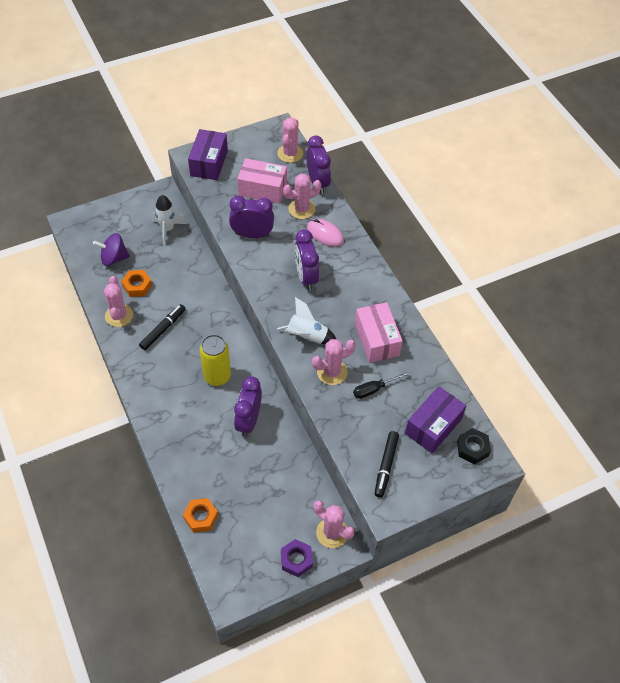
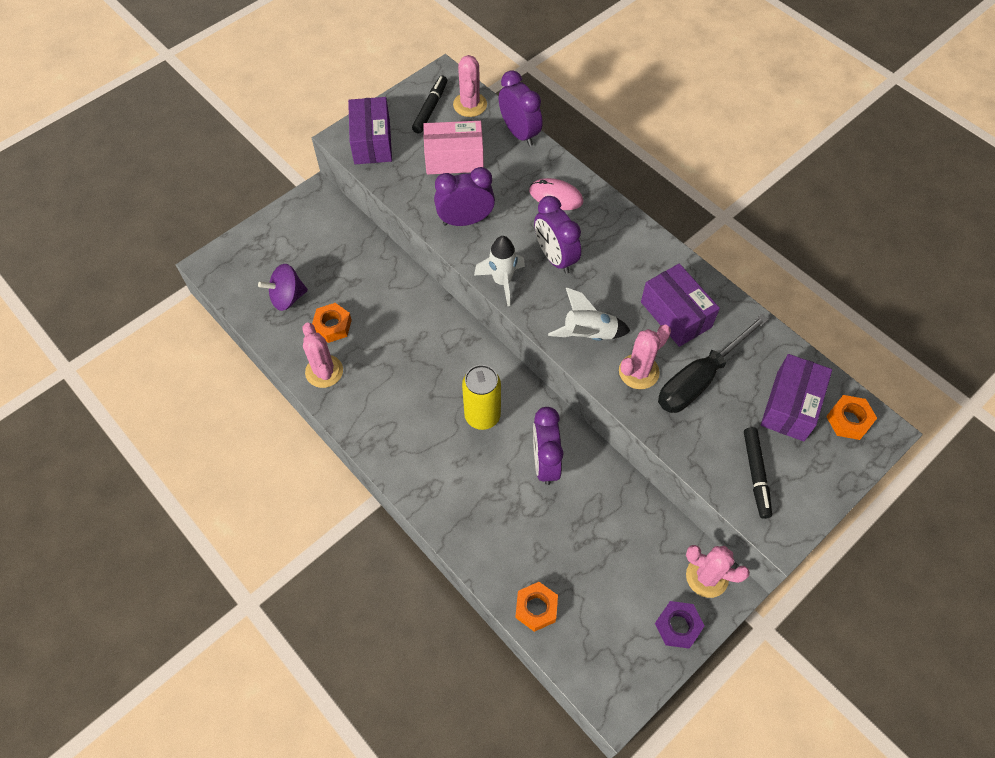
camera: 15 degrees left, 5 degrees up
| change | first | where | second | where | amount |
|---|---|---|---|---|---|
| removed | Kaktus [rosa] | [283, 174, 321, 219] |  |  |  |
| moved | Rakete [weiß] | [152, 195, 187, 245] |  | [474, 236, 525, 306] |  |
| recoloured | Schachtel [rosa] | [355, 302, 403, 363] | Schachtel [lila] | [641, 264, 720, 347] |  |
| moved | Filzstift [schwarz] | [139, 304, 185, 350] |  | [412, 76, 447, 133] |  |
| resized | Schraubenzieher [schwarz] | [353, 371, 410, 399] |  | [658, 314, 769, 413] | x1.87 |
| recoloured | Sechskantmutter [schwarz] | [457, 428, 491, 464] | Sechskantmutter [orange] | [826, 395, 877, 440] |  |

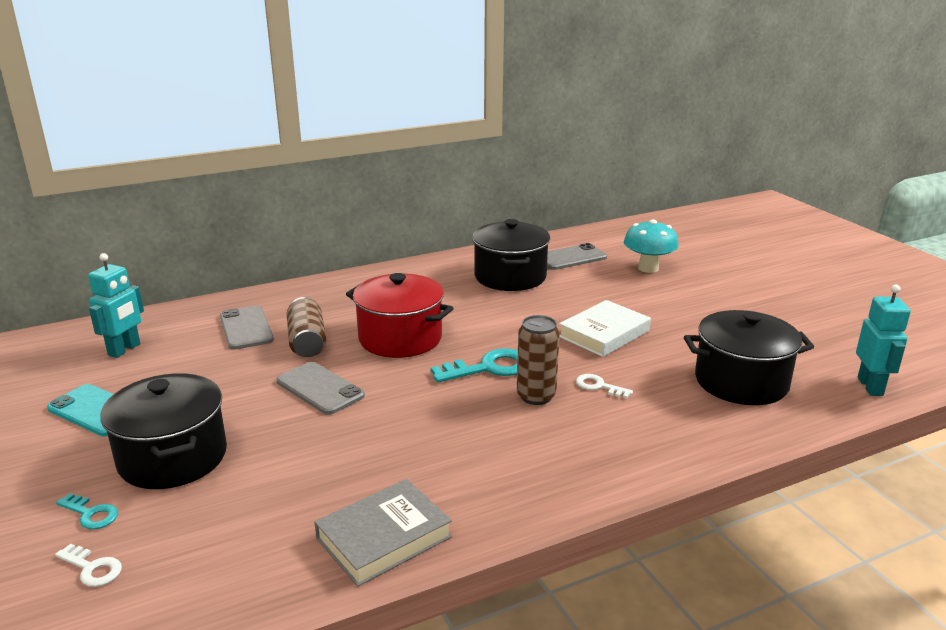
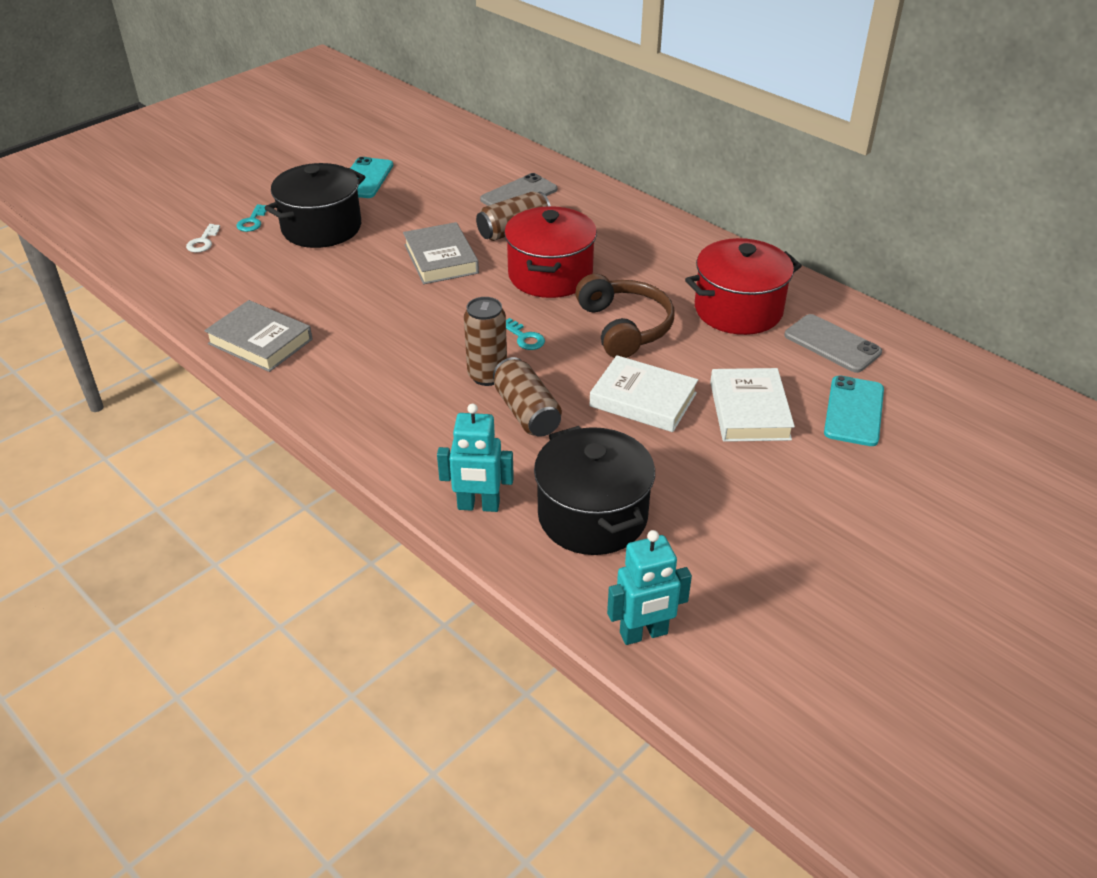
camera: 70 degrees right, 15 degrees up
| change | first | where | second | where | amount |
|---|---|---|---|---|---|
| recoloured | Kochtopf [schwarz] | [472, 219, 550, 291] | Kochtopf [rot] | [685, 238, 802, 335] |  |
| replaced | Pilz [türkis] | [624, 219, 679, 273] | Handy [türkis] | [824, 376, 884, 446] |  |
| moved | Roboter [türkis] | [88, 253, 144, 358] |  | [437, 403, 514, 512] |  |
| resized | Schlüssel [türkis] | [431, 348, 518, 382] |  | [506, 318, 545, 350] | x0.55 |
| replaced | Handy [grau] | [276, 362, 365, 415] | Buch [grau] | [403, 222, 479, 284] |  |
| replaced | Schlüssel [weiß] | [576, 374, 633, 398] | Dose [braun] | [493, 357, 562, 437] |  |
| added |  |  | Kopfhörer [braun] | [575, 274, 674, 358] |  |
| added |  |  | Buch [weiß] | [710, 368, 795, 442] |  |

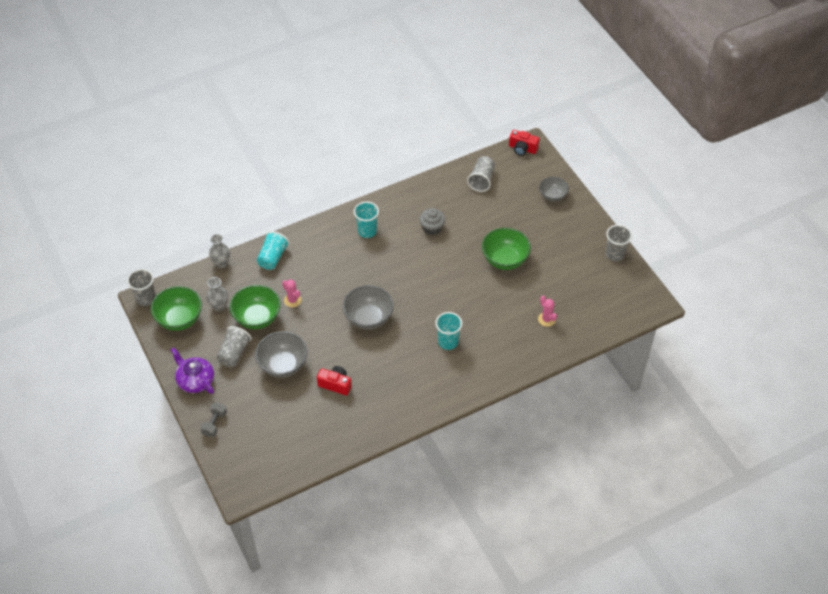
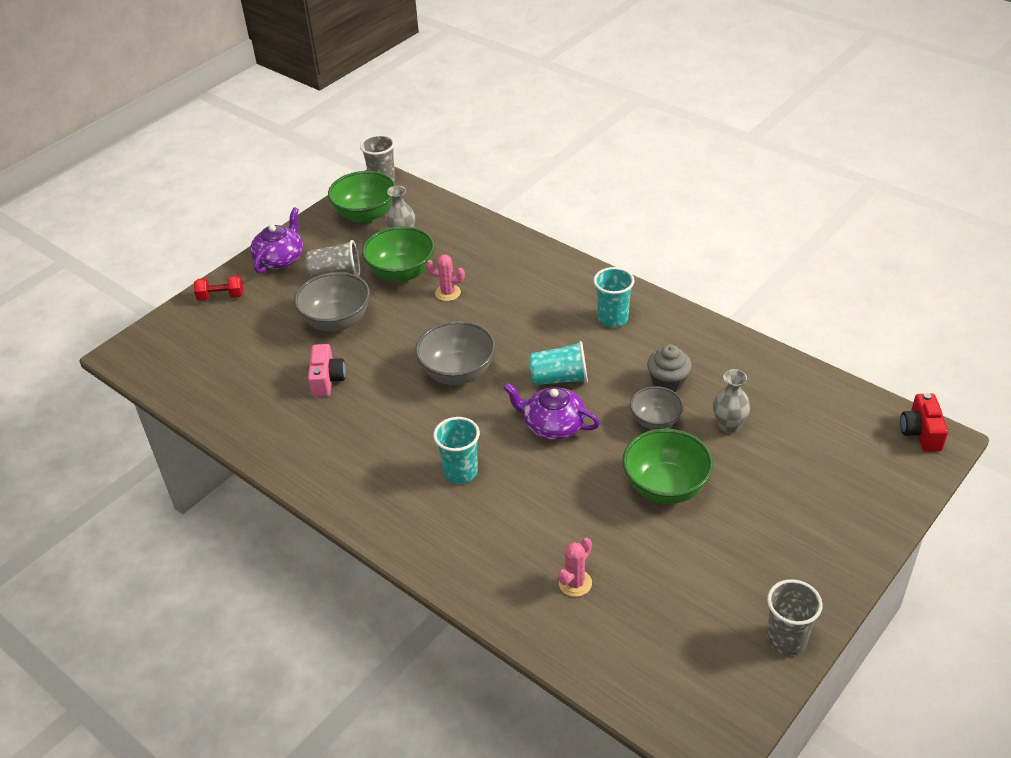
camera: 70 degrees right, 10 degrees down
| change | first | where | second | where | amount |
|---|---|---|---|---|---|
| removed | Becher [grau] | [467, 156, 495, 192] |  |  |  |
| moved | Schüssel [grau] | [539, 177, 569, 202] |  | [630, 386, 683, 430] |  |
| moved | Becher [türkis] | [257, 231, 289, 270] |  | [529, 341, 588, 385] |  |
| moved | Vase [grau] | [209, 234, 230, 268] |  | [713, 369, 750, 434] |  |
| turned | Kaktus [rosa] | [282, 279, 302, 307] |  | [426, 254, 465, 301] | 75 degrees clockwise |
| recoloured | Kamera [rot] | [317, 366, 352, 396] | Kamera [rosa] | [308, 344, 346, 397] |  |
| recoloured | Hantel [grau] | [200, 403, 227, 437] | Hantel [rot] | [194, 275, 243, 301] |  |
| added |  |  | Teekanne [lila] | [503, 383, 600, 440] |  |

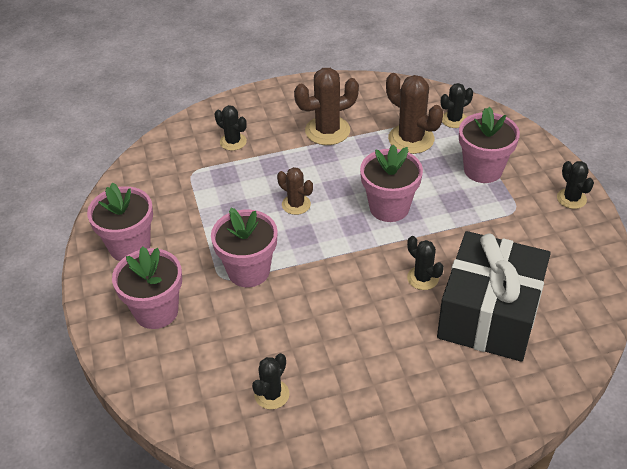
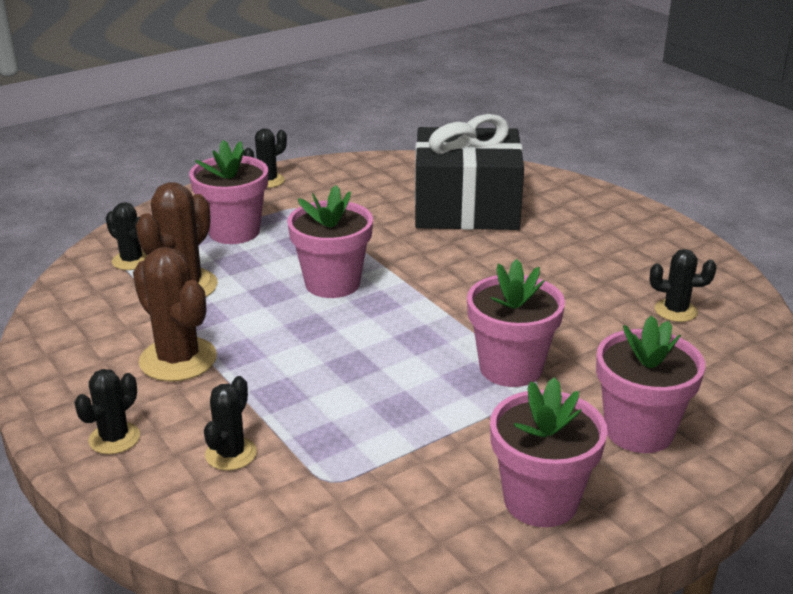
camera: 110 degrees left, 15 degrees down
| change | first | where | second | where | amount |
|---|---|---|---|---|---|
| removed | Kaktus [braun] | [277, 167, 313, 215] |  |  |  |
| moved | Kaktus [schwarz] | [407, 236, 444, 290] |  | [74, 369, 140, 454] |  |

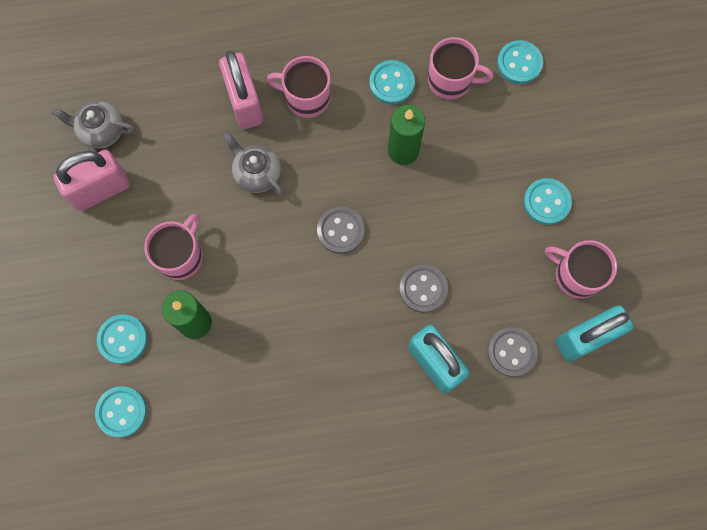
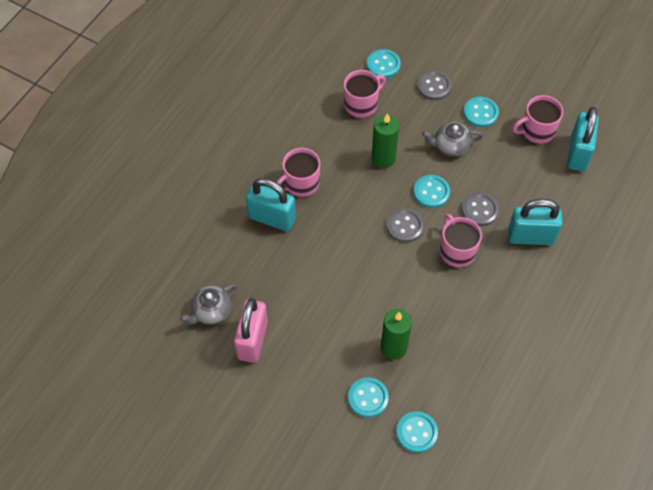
camera: 50 degrees left, 15 degrees down
| change | first | where | second | where | amount |
|---|---|---|---|---|---|
| recoloured | Vorhängeschloss [rosa] | [219, 50, 263, 129] | Vorhängeschloss [türkis] | [246, 178, 296, 231] |  |
| moved | Knopf [türkis] | [369, 60, 415, 105] |  | [414, 175, 450, 208] |  |
| moved | Teekanne [grau] | [223, 132, 284, 196] |  | [422, 122, 483, 156] |  |
| moved | Tasse [rosa] | [144, 214, 203, 280] |  | [440, 214, 482, 267] |  |
| moved | Knopf [grau] | [487, 327, 538, 377] |  | [417, 70, 452, 100] |  |

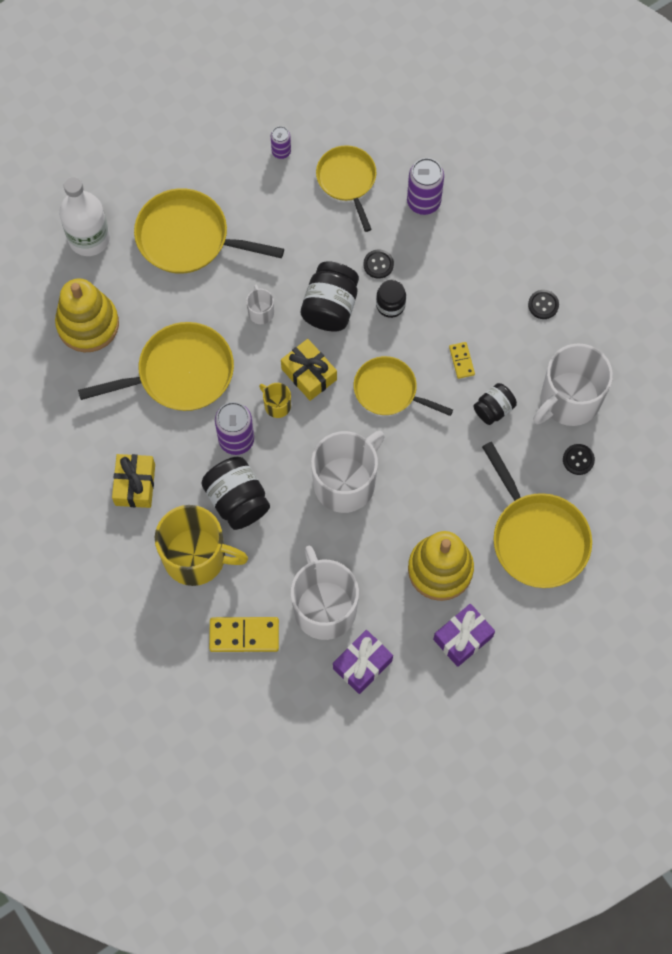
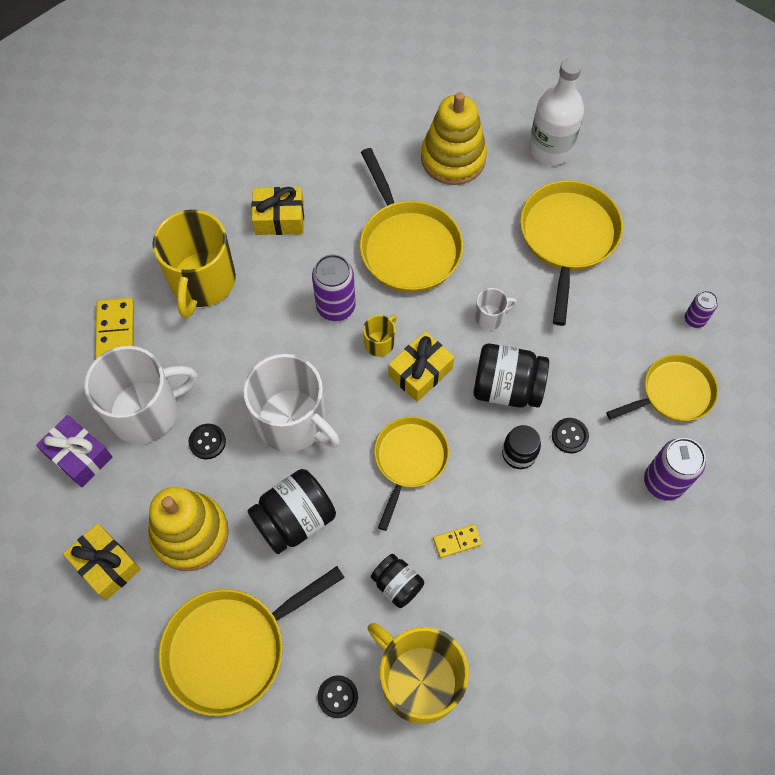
camera: 85 degrees right, 5 degrees down
| change | first | where | second | where | amount |
|---|---|---|---|---|---|
| moved | Knopf [schwarz] | [528, 290, 559, 319] |  | [189, 424, 226, 459] |  |
| recoloured | Tasse [weiß] | [533, 344, 613, 426] | Tasse [gelb] | [368, 623, 469, 724] |  |
| moved | Einmachglas [schwarz] | [201, 457, 270, 530] |  | [248, 469, 336, 554] |  |
| recoloured | Geschenk [lila] | [433, 604, 495, 667] | Geschenk [gelb] | [63, 523, 141, 600] |  |

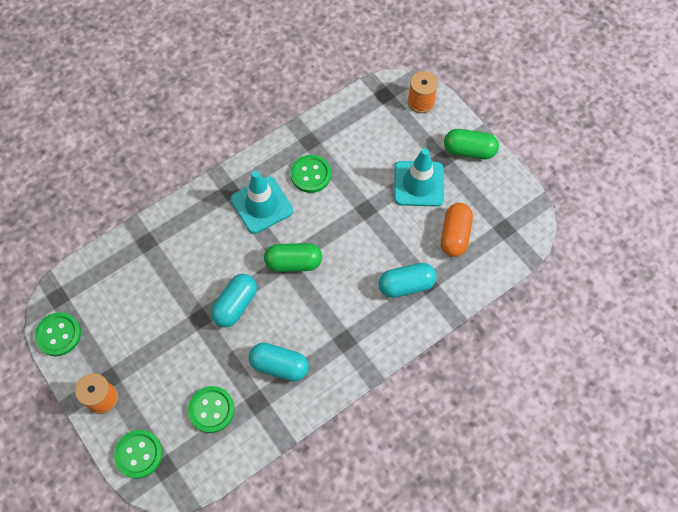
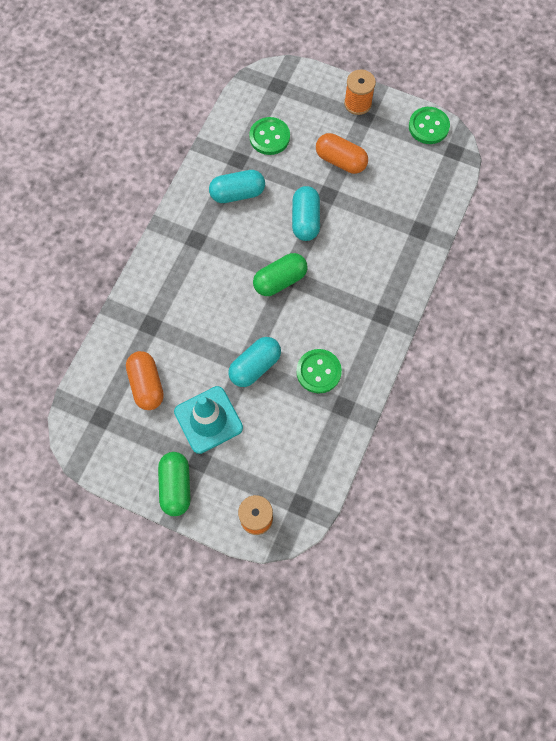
camera: 150 degrees right, 5 degrees up
| change | first | where | second | where | amount |
|---|---|---|---|---|---|
| turned | Kapsel [grün] | [444, 129, 499, 159] |  | [158, 452, 191, 516] | 75 degrees counterclockwise |
| removed | Leitkegel [türkis] | [231, 171, 293, 234] |  |  |  |
| moved | Kapsel [türkis] | [378, 263, 437, 298] |  | [228, 337, 281, 387] |  |
| removed | Knopf [grün] | [114, 430, 163, 479] |  |  |  |
| added |  |  | Kapsel [orange] | [316, 133, 368, 174] |  |

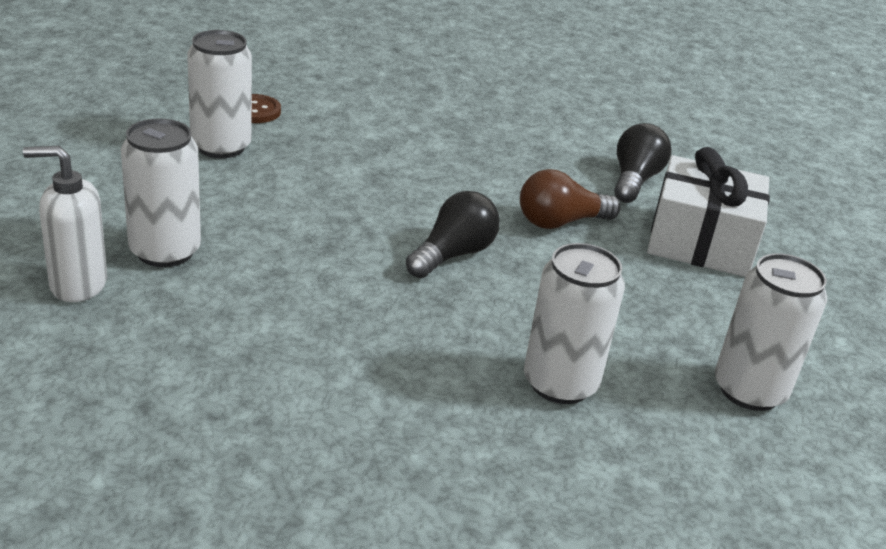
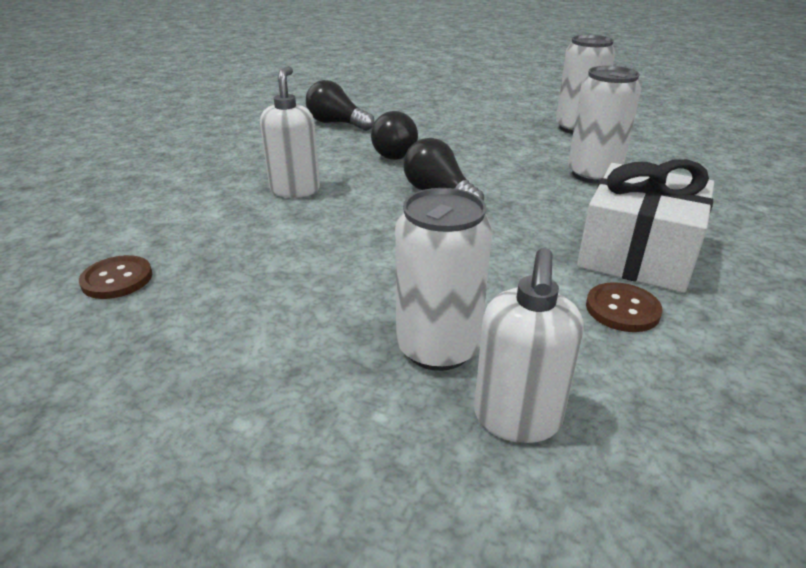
camera: 75 degrees left, 0 degrees up
| change | first | where | second | where | amount |
|---|---|---|---|---|---|
| removed | Dose [weiß] | [187, 30, 252, 158] |  |  |  |
| moved | Geschenk [weiß] | [647, 147, 770, 277] |  | [577, 159, 715, 293] |  |
| recoloured | Glühbirne [braun] | [520, 169, 621, 229] | Glühbirne [schwarz] | [371, 111, 418, 160] |  |
| added |  |  | Seifenspender [weiß] | [260, 66, 320, 198] |  |
| added |  |  | Knopf [braun] | [586, 282, 663, 332] |  |

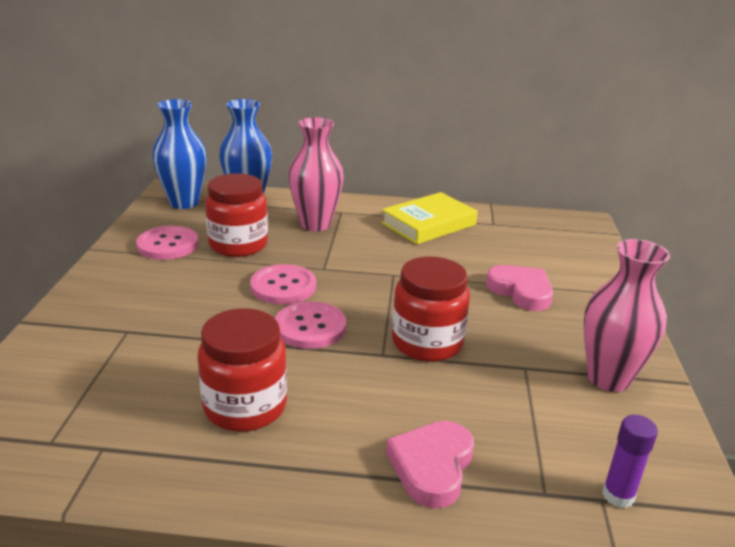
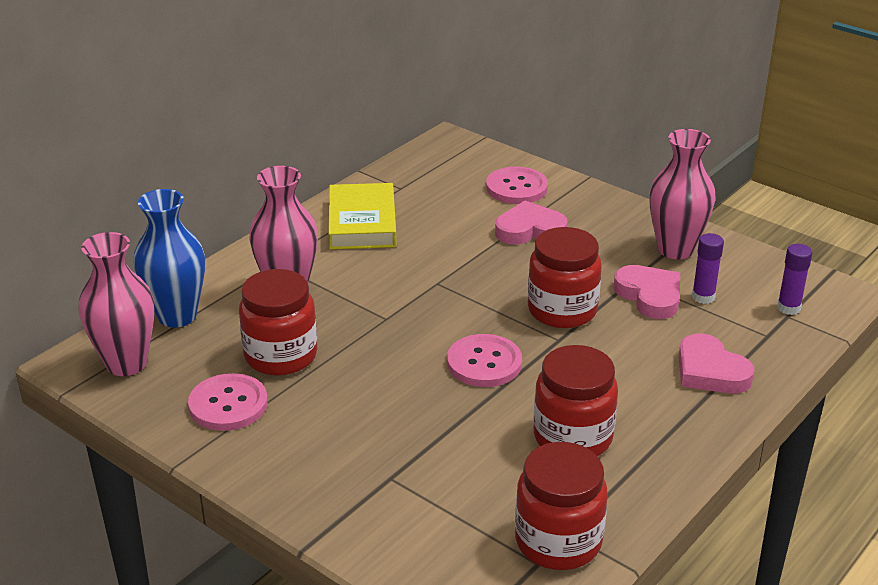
camera: 55 degrees left, 5 degrees up
| change | first | where | second | where | amount |
|---|---|---|---|---|---|
| recoloured | Vase [blau] | [152, 99, 207, 209] | Vase [rosa] | [78, 232, 154, 376] |  |
| moved | Knopf [rosa] | [250, 264, 316, 305] |  | [486, 167, 548, 204] |  |
| added |  |  | Klebestift [lila] | [692, 233, 724, 304] |  |
| added |  |  | Herz [rosa] | [614, 265, 680, 319] |  |
| added |  |  | Einmachglas [rot] | [515, 442, 608, 570] |  |

